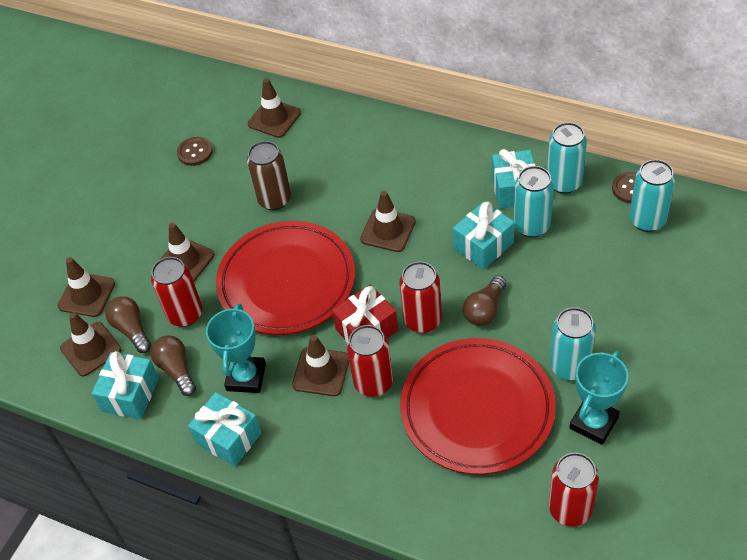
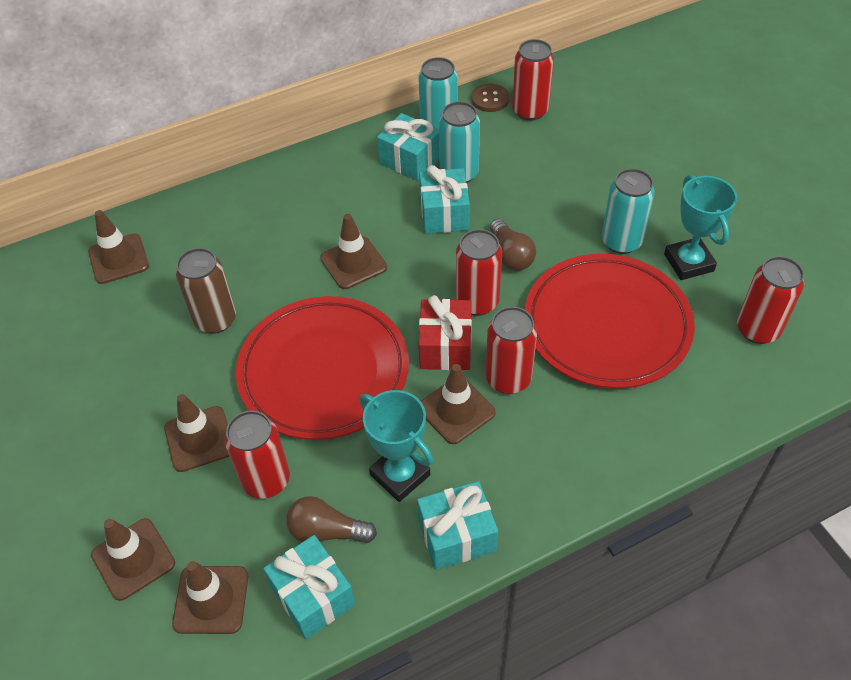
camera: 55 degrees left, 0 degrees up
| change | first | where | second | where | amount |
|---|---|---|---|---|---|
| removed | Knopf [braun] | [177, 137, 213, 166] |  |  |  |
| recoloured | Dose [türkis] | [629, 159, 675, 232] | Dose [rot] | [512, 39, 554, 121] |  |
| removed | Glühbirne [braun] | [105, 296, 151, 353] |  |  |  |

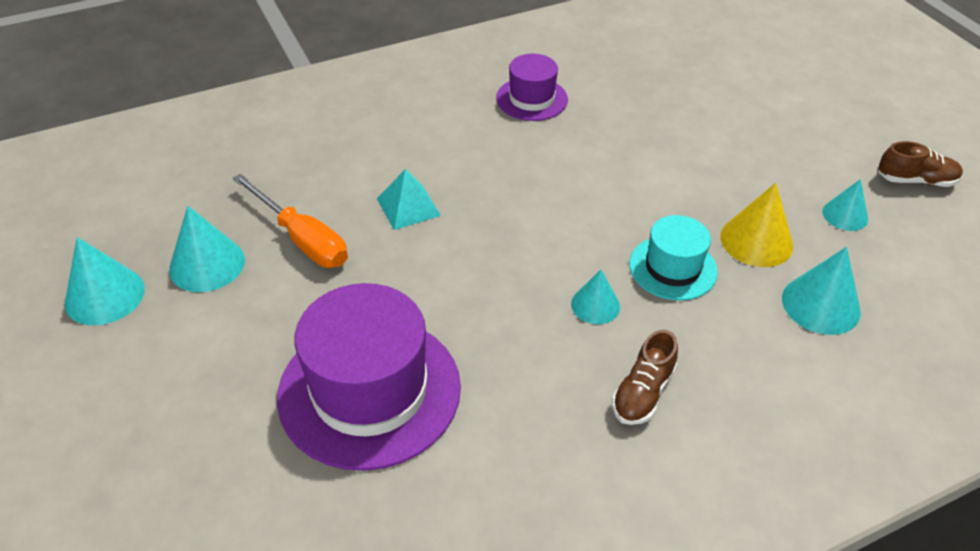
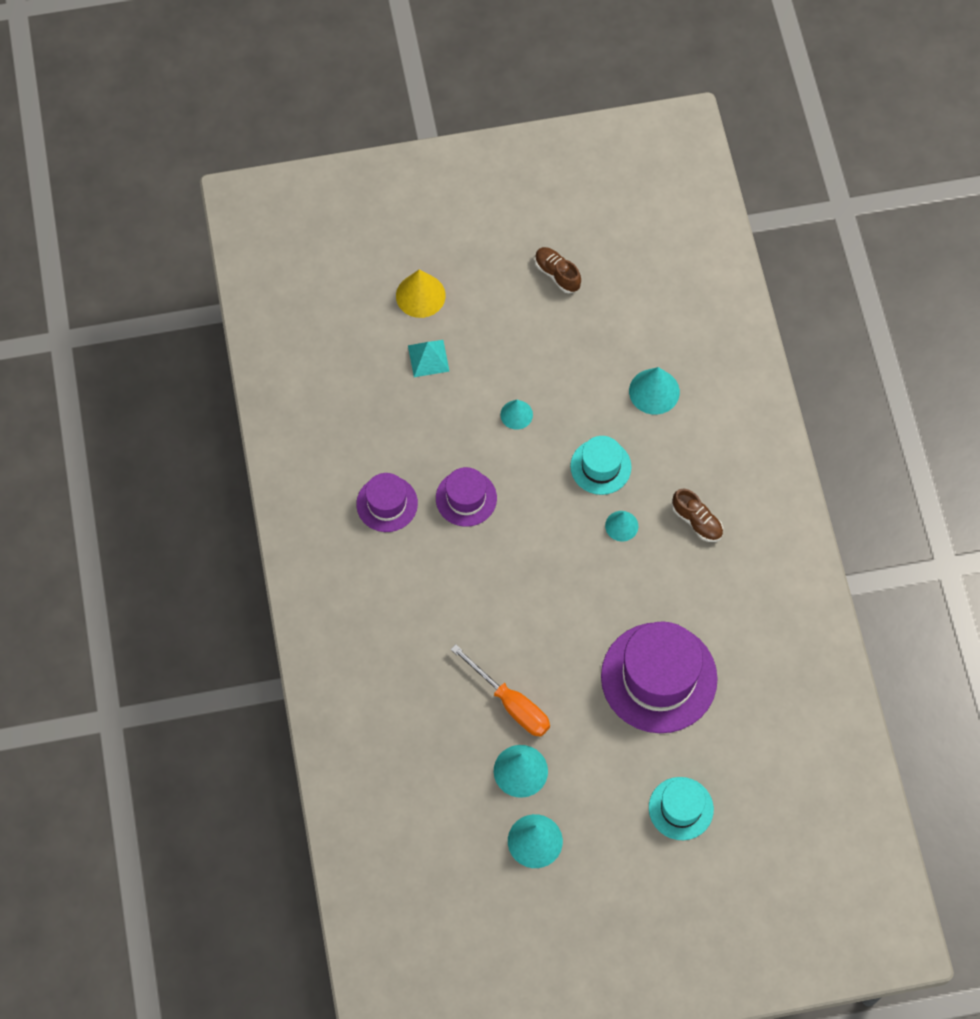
camera: 75 degrees left, 20 degrees up
| change | first | where | second | where | amount |
|---|---|---|---|---|---|
| turned | Schuh [braun] | [878, 141, 963, 187] |  | [535, 247, 581, 293] | 60 degrees counterclockwise |
| moved | Pyramide [türkis] | [377, 169, 441, 230] |  | [408, 340, 450, 377] |  |
| turned | Schraubenzieher [orange] | [233, 174, 348, 268] |  | [451, 644, 550, 737] | 75 degrees clockwise |
| moved | Kegel [türkis] | [822, 179, 868, 231] |  | [500, 400, 533, 430] |  |
| moved | Kegel [gelb] | [720, 183, 793, 267] |  | [396, 270, 446, 318] |  |
| added |  |  | Hut [lila] | [436, 467, 497, 527] |  |
| added |  |  | Hut [türkis] | [649, 777, 714, 840] |  |

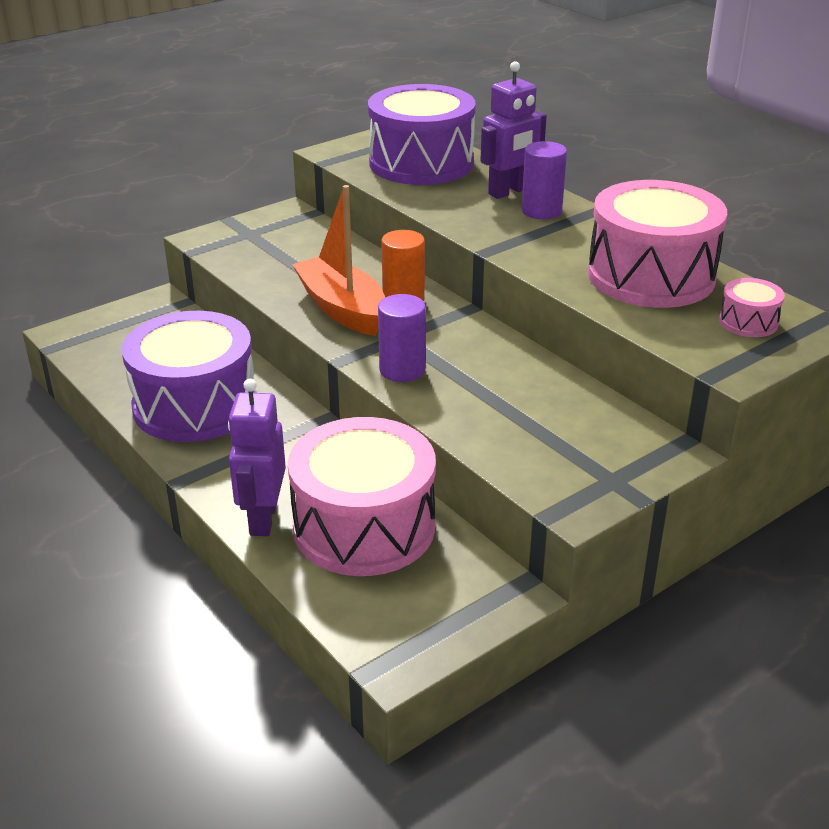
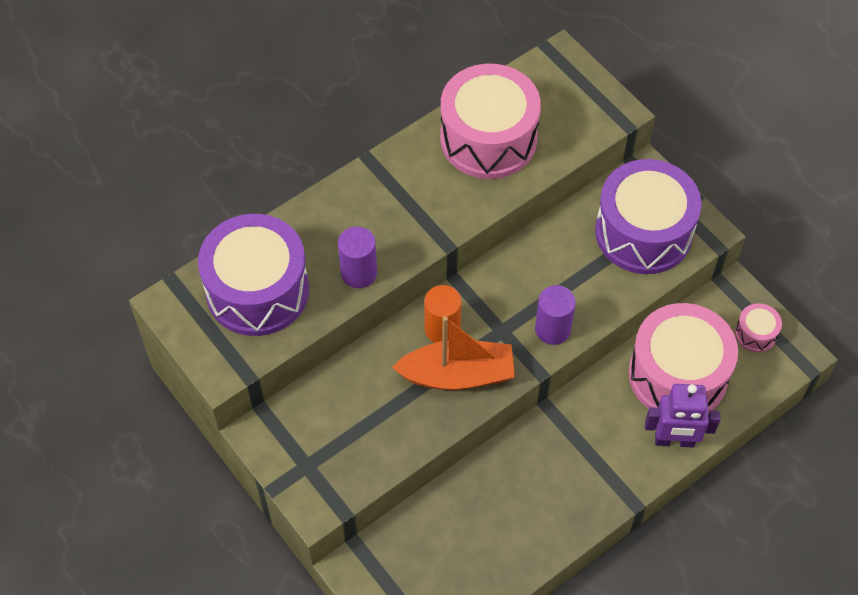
camera: 90 degrees left, 25 degrees up
| change | first | where | second | where | amount |
|---|---|---|---|---|---|
| removed | Roboter [lila] | [480, 61, 547, 199] |  |  |  |
| moved | Vollzylinder [lila] | [522, 141, 567, 219] |  | [338, 226, 377, 288] |  |
| turned | Boot [orange] | [292, 185, 385, 336] |  | [392, 316, 515, 390] | 150 degrees counterclockwise |
| moved | Trommel [rosa] | [719, 278, 785, 337] |  | [735, 303, 782, 352] |  |
| moved | Trommel [lila] | [122, 311, 256, 442] |  | [595, 159, 702, 274] |  |

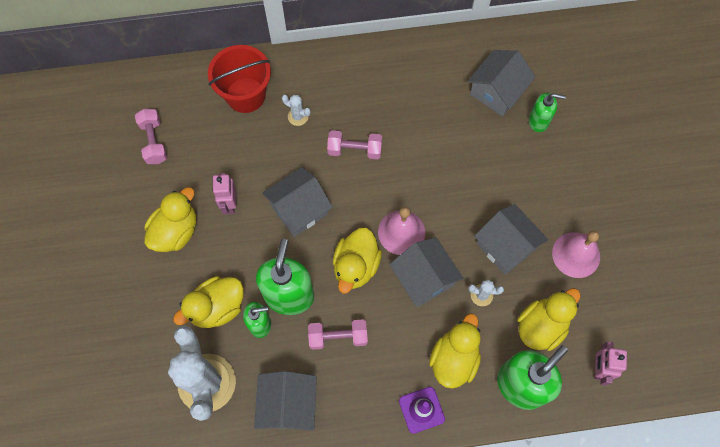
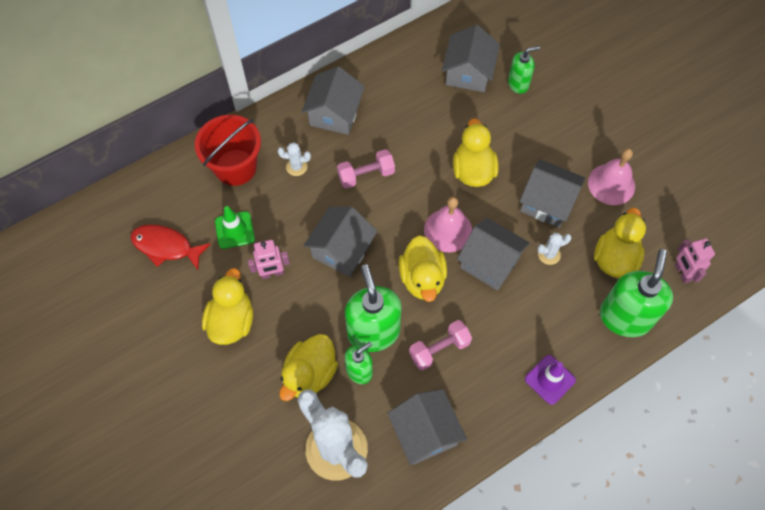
camera: 25 degrees left, 5 degrees down
| change | first | where | second | where | amount |
|---|---|---|---|---|---|
| replaced | Hantel [rosa] | [135, 109, 167, 164] | Fisch [rot] | [130, 225, 211, 270] |  |
| turned | Roboter [rosa] | [212, 173, 236, 215] |  | [248, 240, 290, 279] | 75 degrees counterclockwise |
| moved | Ente [gelb] | [429, 314, 481, 389] |  | [453, 118, 498, 187] |  |
| added |  |  | Haus [grau] | [302, 66, 365, 135] |  |
| added |  |  | Leitkegel [grün] | [215, 206, 255, 249] |  |

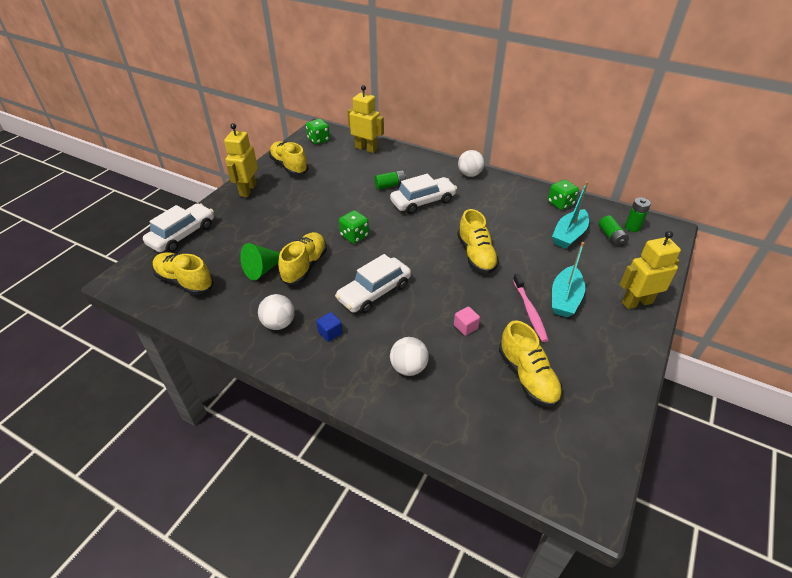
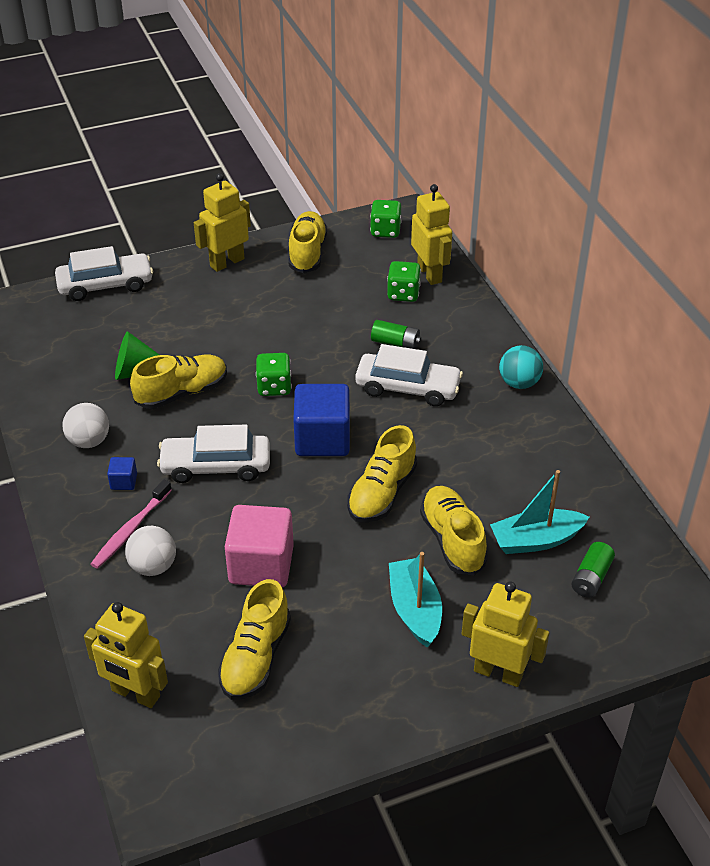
camera: 40 degrees right, 0 degrees up
| change | first | where | second | where | amount |
|---|---|---|---|---|---|
| recoloured | Ball [weiß] | [458, 150, 485, 177] | Ball [türkis] | [499, 345, 543, 389] |  |
| moved | Spielwürfel [grün] | [548, 180, 579, 210] |  | [387, 261, 421, 302] |  |
| removed | Batterie [grün] | [625, 197, 651, 232] |  |  |  |
| turned | Boot [türkis] | [552, 242, 585, 317] |  | [389, 552, 442, 648] | 105 degrees clockwise |
| moved | Schuh [gelb] | [152, 252, 214, 295] |  | [420, 486, 488, 575] |  |
| moved | Zahnbürste [rosa] | [513, 274, 548, 342] |  | [91, 479, 172, 569] |  |
| resized | Kubus [rosa] | [454, 306, 480, 336] |  | [225, 505, 294, 587] | x2.27 |
| added |  |  | Kubus [blau] | [293, 384, 350, 456] |  |
| added |  |  | Roboter [gelb] | [84, 602, 168, 708] |  |

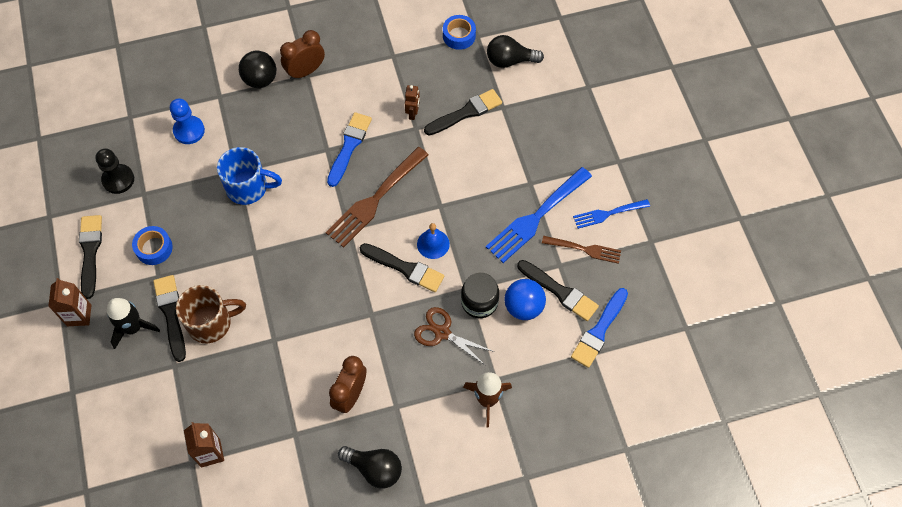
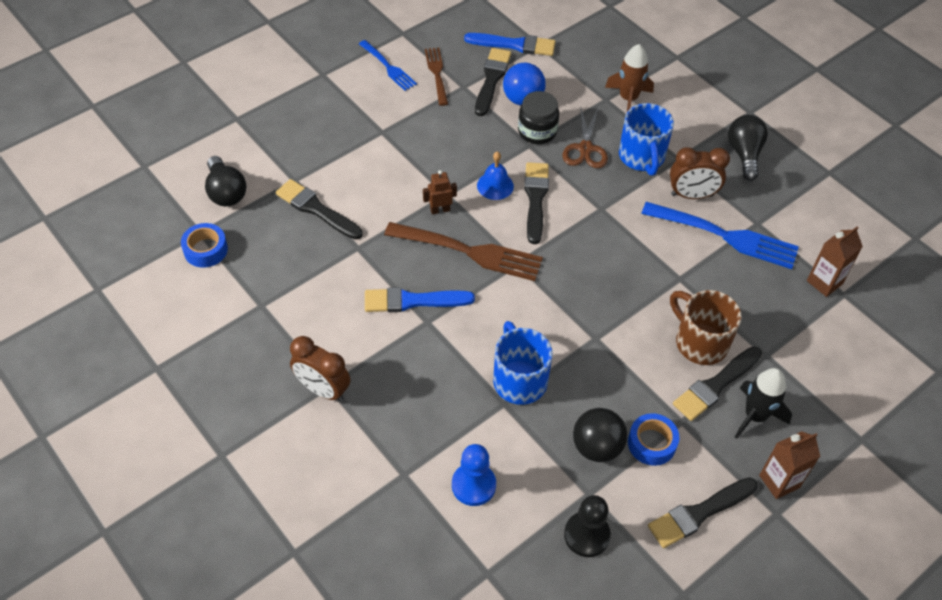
camera: 115 degrees left, 10 degrees down
| change | first | where | second | where | amount |
|---|---|---|---|---|---|
| moved | Ball [schwarz] | [239, 51, 276, 88] |  | [573, 408, 627, 462] |  |
| moved | Roboter [braun] | [405, 85, 420, 120] |  | [423, 170, 457, 215] |  |
| moved | Gabel [blau] | [486, 167, 592, 263] |  | [641, 202, 799, 269] |  |
| added |  |  | Tasse [blau] | [619, 103, 674, 176] |  |

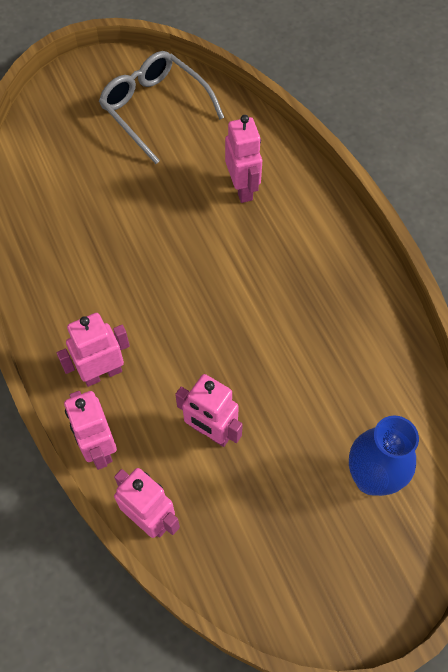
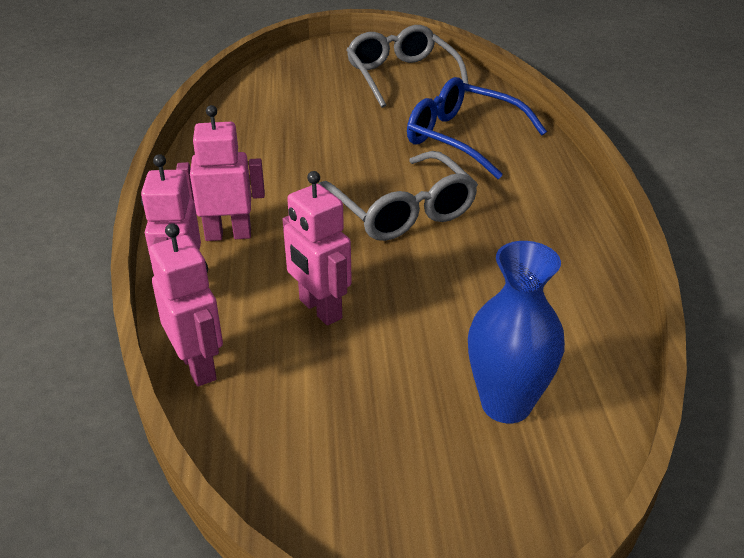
camera: 20 degrees right, 25 degrees down
| change | first | where | second | where | amount |
|---|---|---|---|---|---|
| replaced | Roboter [rosa] | [225, 115, 262, 203] | Brille [blau] | [407, 77, 547, 179] |  |
| added |  |  | Brille [grau] | [318, 151, 478, 241] |  |

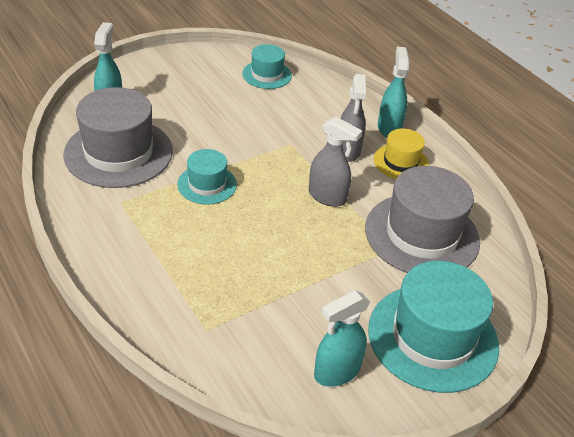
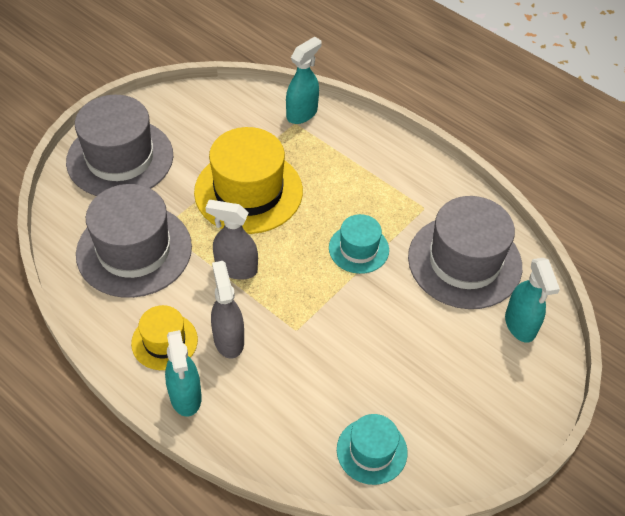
camera: 165 degrees right, 10 degrees up
| change | first | where | second | where | amount |
|---|---|---|---|---|---|
| recoloured | Hut [türkis] | [368, 261, 499, 393] | Hut [grau] | [66, 95, 173, 196] |  |
| moved | Sprühflasche [türkis] | [314, 290, 370, 387] |  | [286, 37, 322, 124] |  |
| added |  |  | Hut [gelb] | [194, 127, 303, 234] |  |

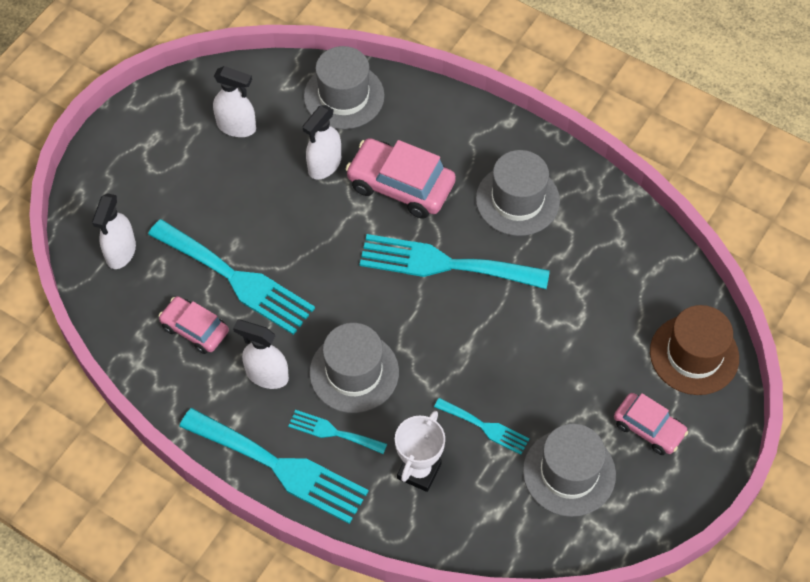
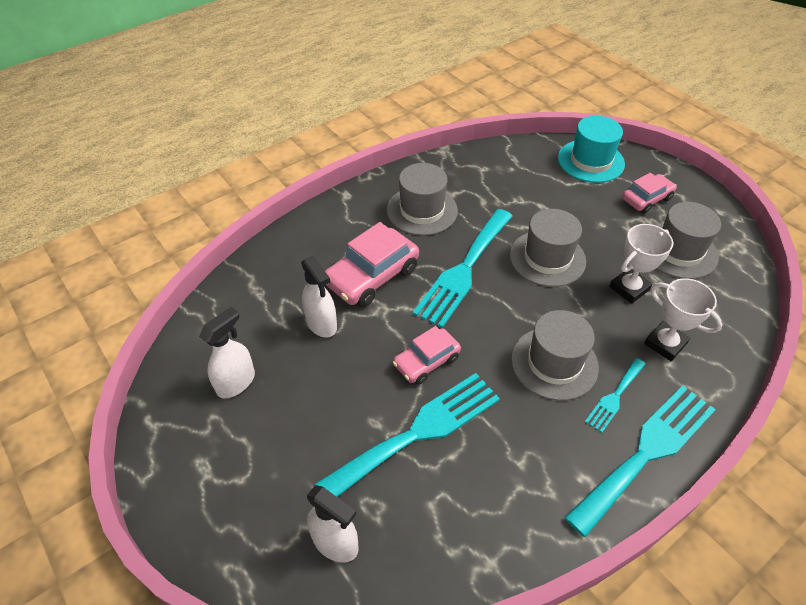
camera: 70 degrees left, 10 degrees down
| change | first | where | second | where | amount |
|---|---|---|---|---|---|
| moved | Hut [grau] | [304, 46, 385, 129] |  | [510, 209, 586, 287] |  |
| moved | Auto [rosa] | [159, 296, 229, 354] |  | [393, 326, 461, 385] |  |
| recoloured | Hut [braun] | [650, 305, 739, 395] | Hut [türkis] | [558, 116, 625, 183] |  |
| removed | Sprühflasche [weiß] | [233, 319, 289, 389] |  |  |  |
| replaced | Gabel [türkis] | [434, 398, 530, 455] | Pokal [weiß] | [609, 224, 674, 304] |  |

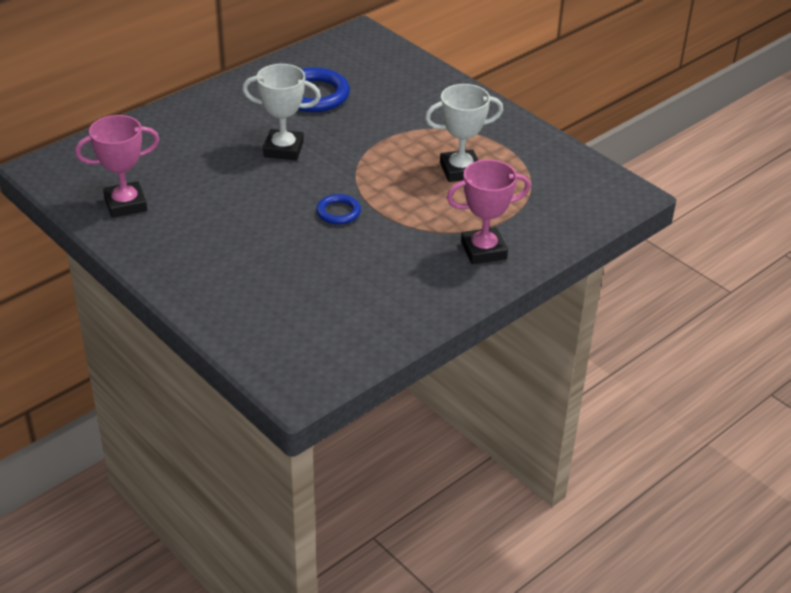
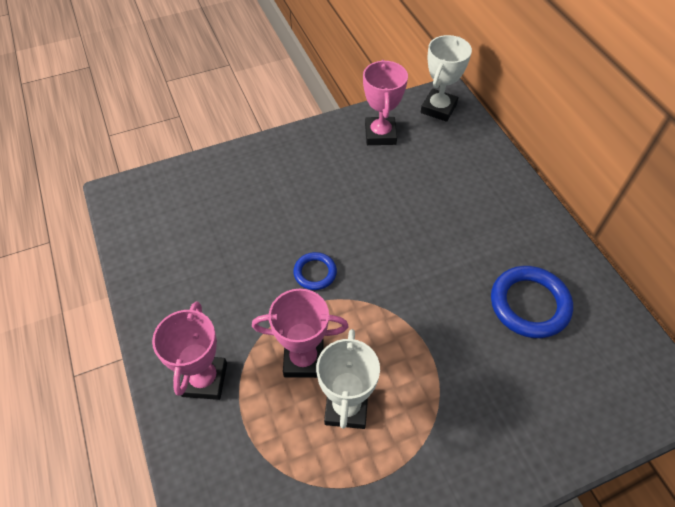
camera: 110 degrees right, 15 degrees up
| change | first | where | second | where | amount |
|---|---|---|---|---|---|
| moved | Pokal [weiß] | [242, 64, 321, 160] |  | [421, 35, 472, 122] |  |
| added |  |  | Pokal [rosa] | [252, 289, 348, 378] |  |

